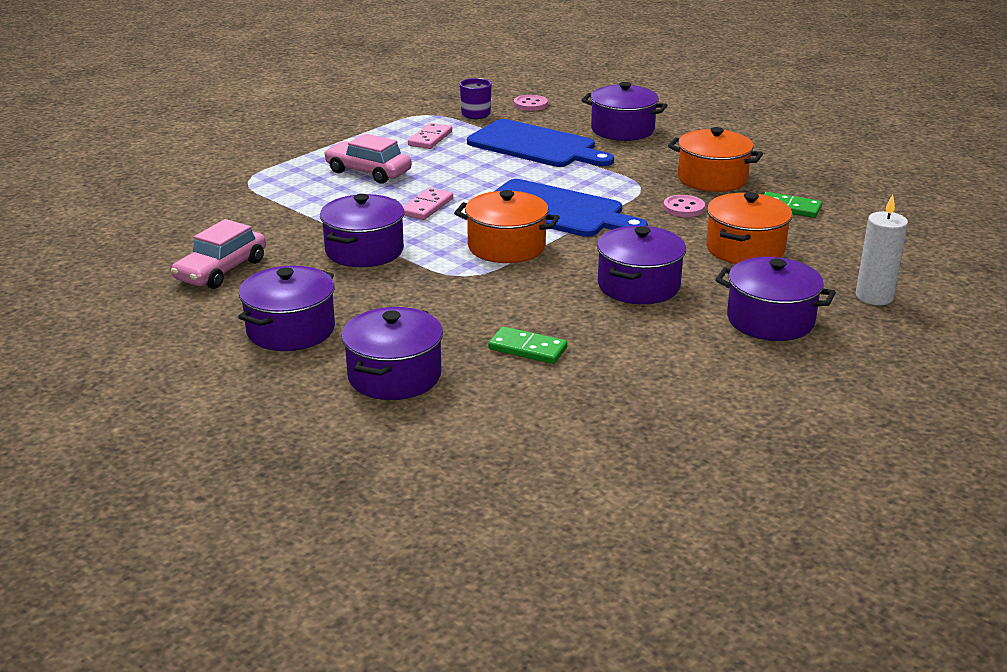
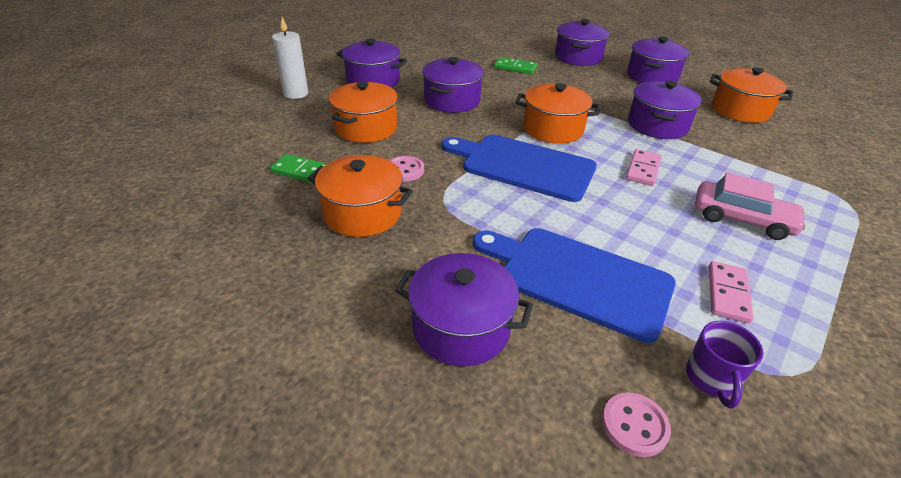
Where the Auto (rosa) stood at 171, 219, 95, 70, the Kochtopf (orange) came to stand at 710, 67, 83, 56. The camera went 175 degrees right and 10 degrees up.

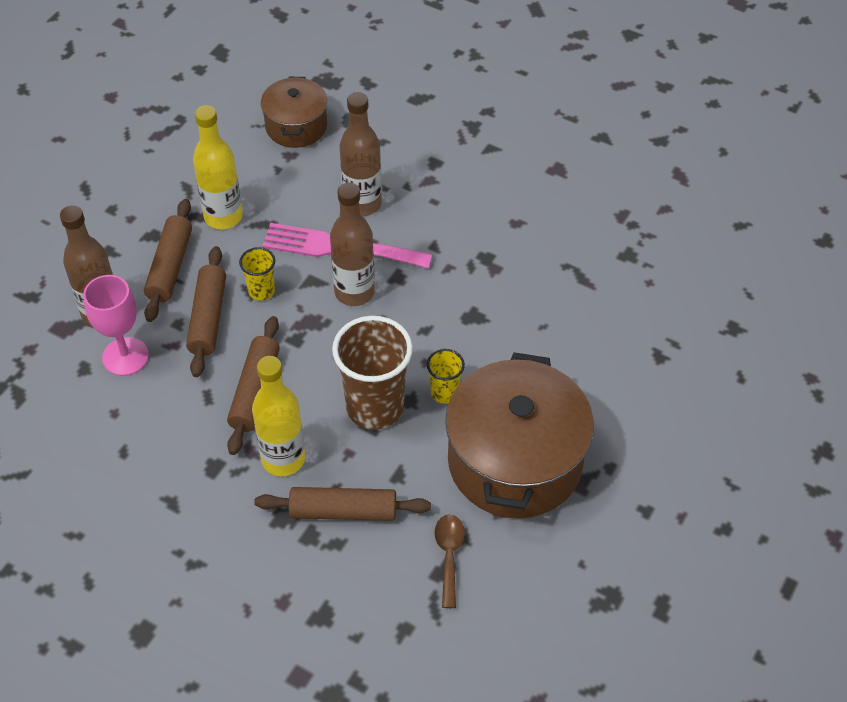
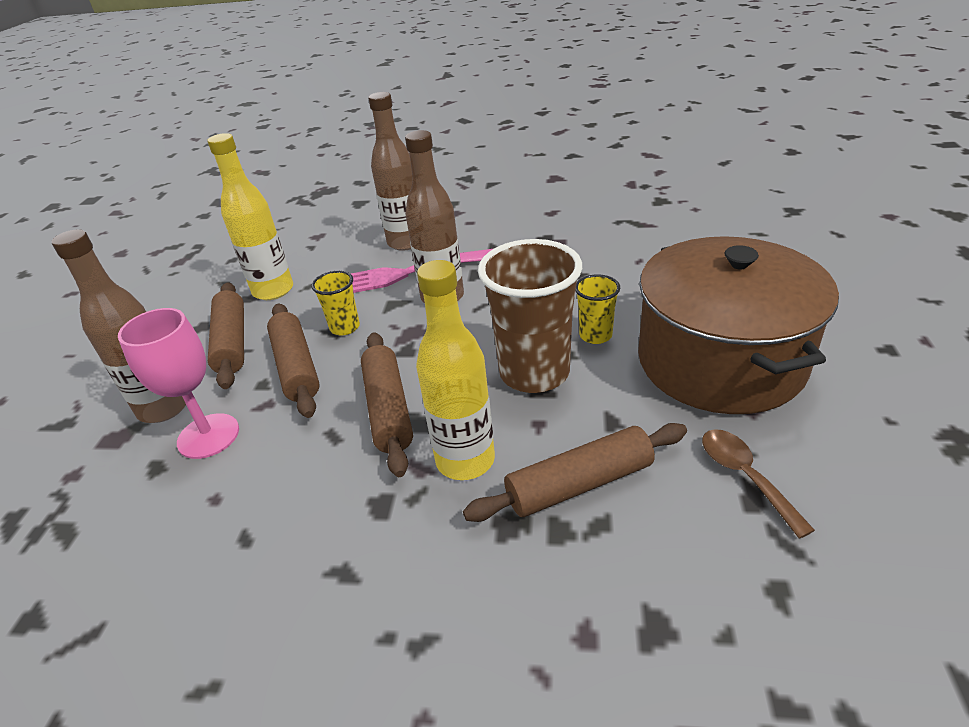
The second view lost the Kochtopf (braun) at 261, 77, 66, 71. The camera went 20 degrees left and 15 degrees down.

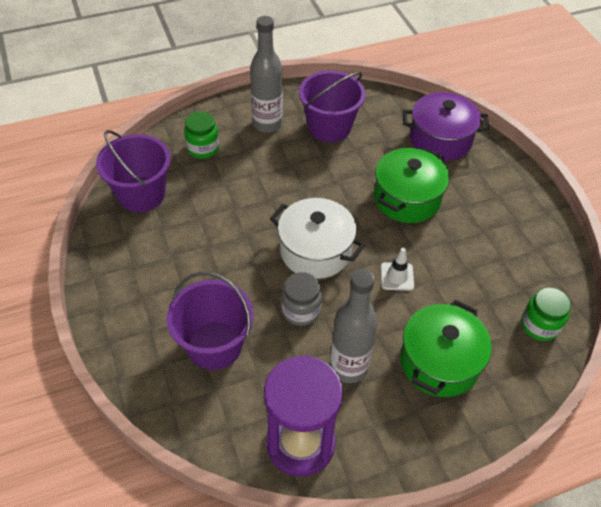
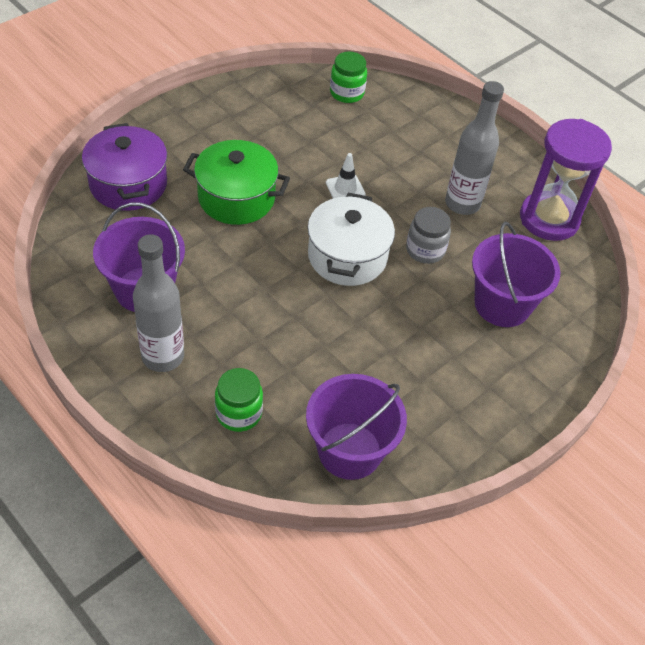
The second view lost the Kochtopf (grün) at 400, 300, 92, 97. The camera went 115 degrees left and 0 degrees up.

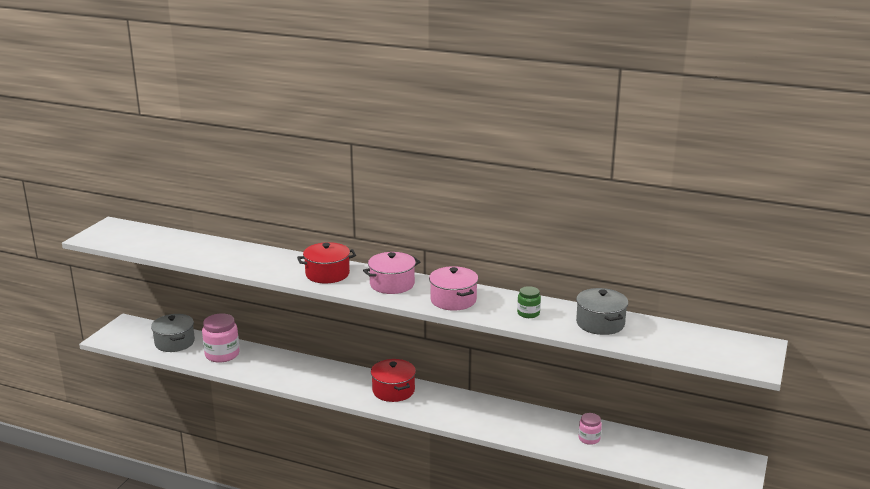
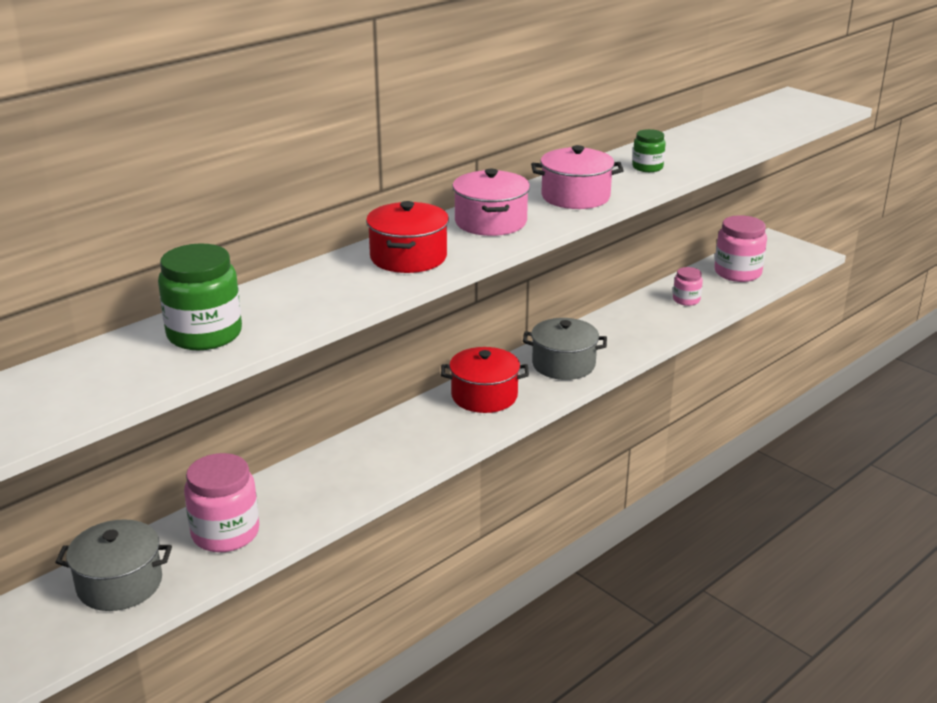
The second view gained the Einmachglas (grün) at 158, 244, 84, 106. The Kochtopf (grau) ended up elsewhere, having gone from 576, 288, 52, 47 to 523, 318, 84, 62. The second view gained the Einmachglas (rosa) at 714, 215, 53, 67. The camera went 65 degrees left and 5 degrees up.

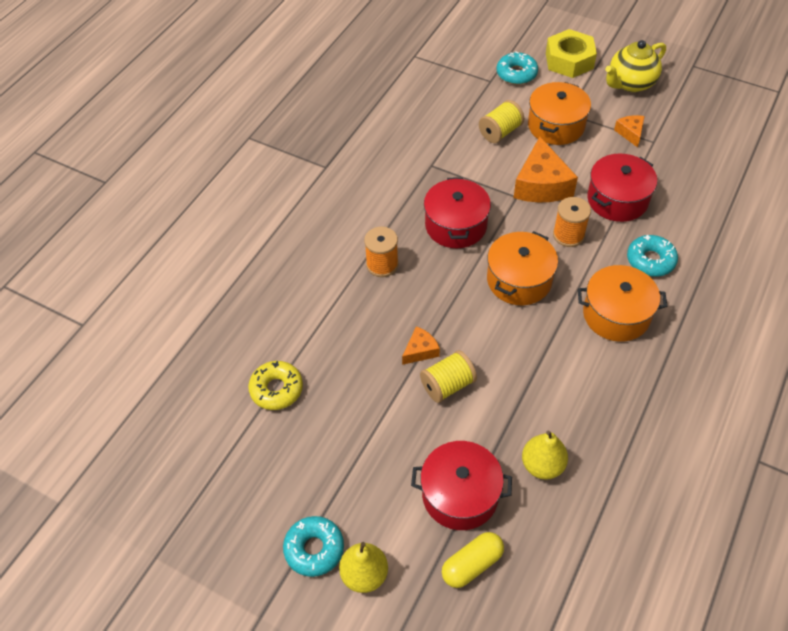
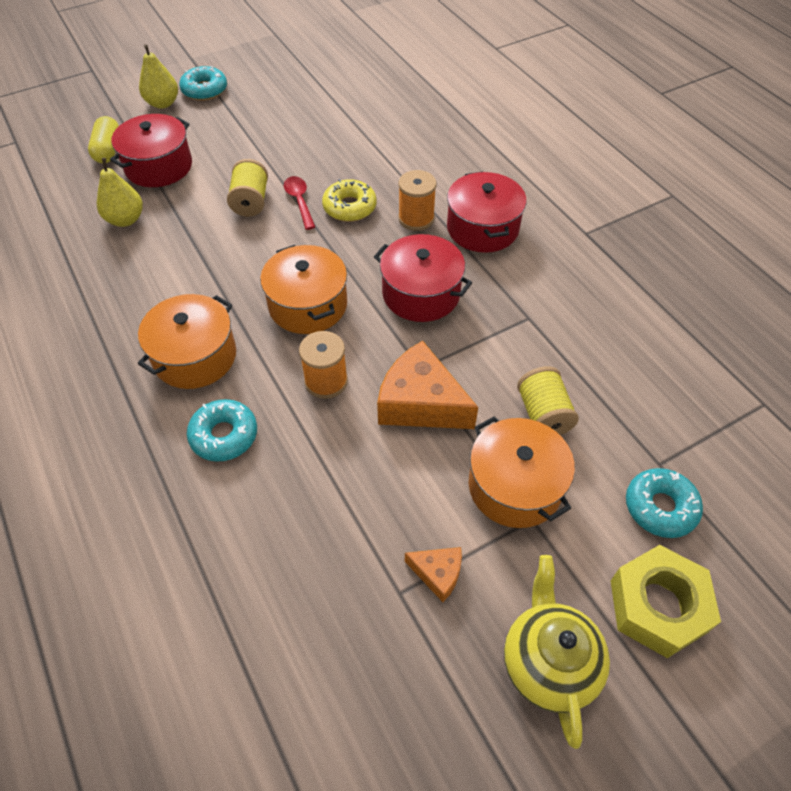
Where the Käse (orange) stood at 402, 326, 38, 39, the Löffel (rot) came to stand at 284, 176, 31, 54. The Donut (gelb) ended up elsewhere, having gone from 248, 361, 55, 49 to 322, 179, 55, 43. The Kochtopf (rot) ended up elsewhere, having gone from 587, 154, 70, 68 to 447, 172, 79, 81. The camera went 120 degrees right and 0 degrees up.

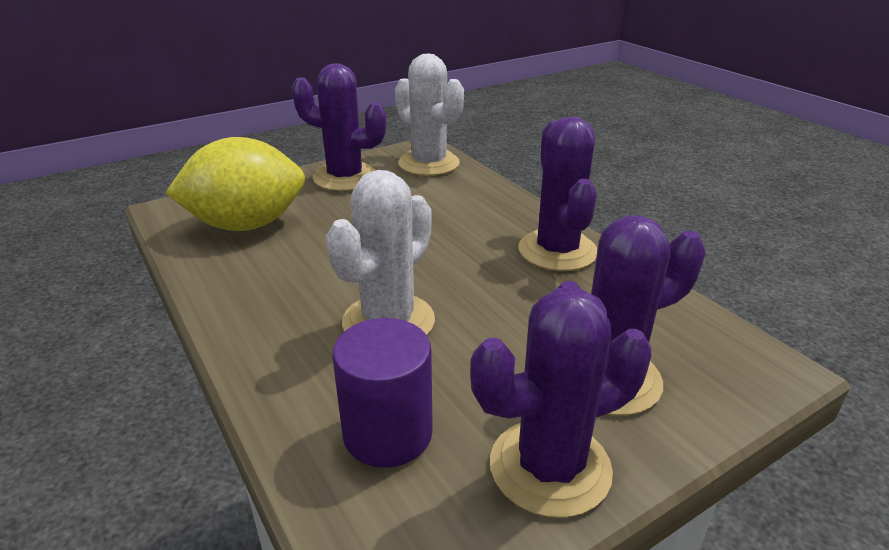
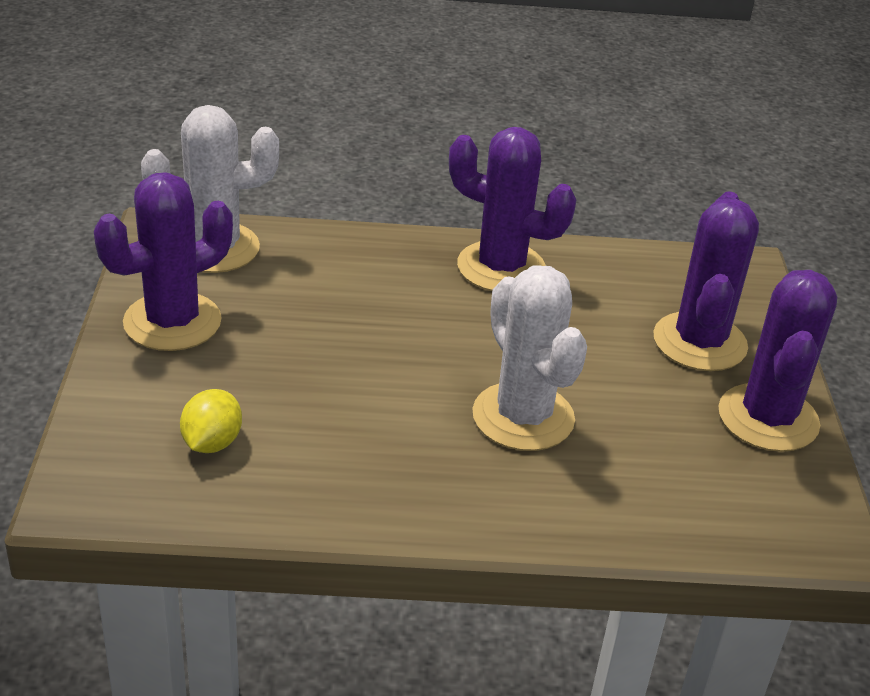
The size of the Zitrone (gelb) at 165, 137, 140, 94 changed by a factor of 0.45. The second view lost the Vollzylinder (lila) at 332, 318, 101, 150. The camera went 60 degrees left and 5 degrees up.

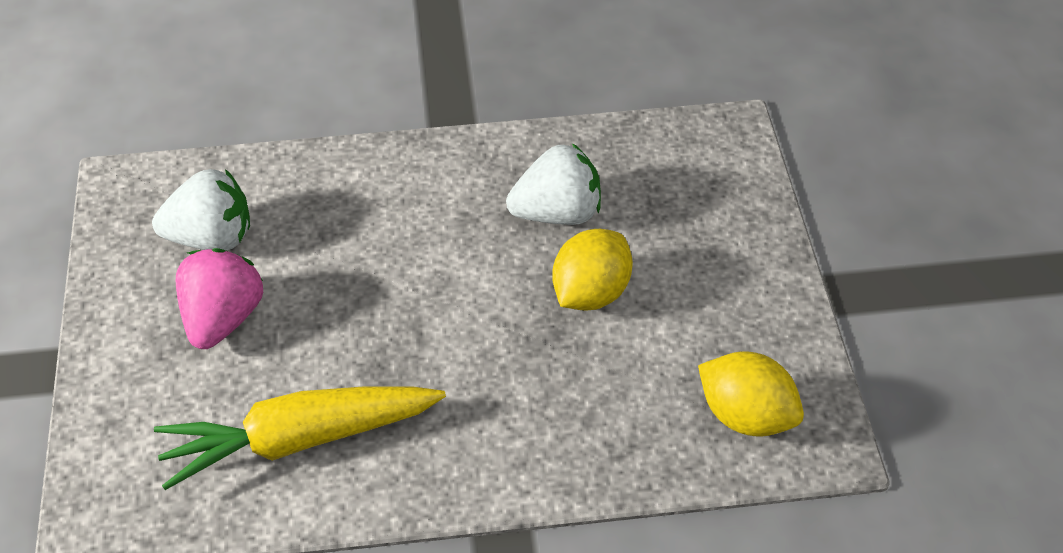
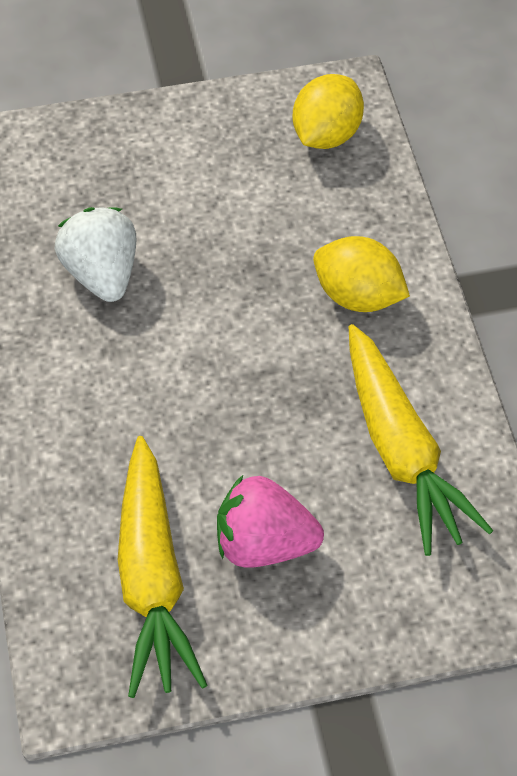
Where the Erdbeere (weiß) stood at 152, 169, 98, 82, the Karotte (gelb) came to stand at 118, 436, 89, 262. The Zitrone (gelb) ended up elsewhere, having gone from 552, 229, 81, 82 to 313, 236, 97, 76. The camera went 95 degrees left and 5 degrees up.

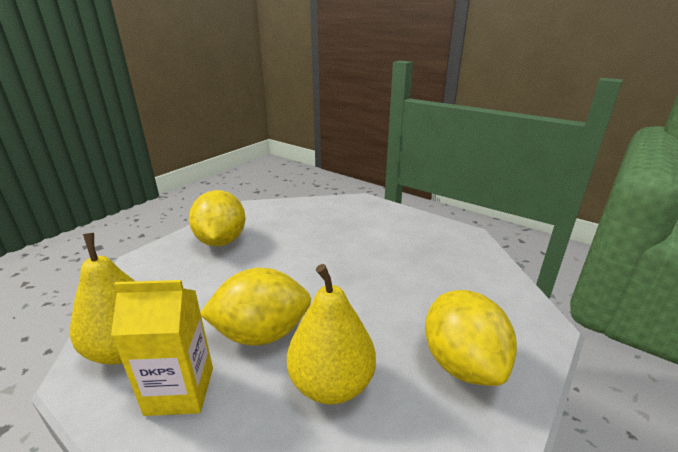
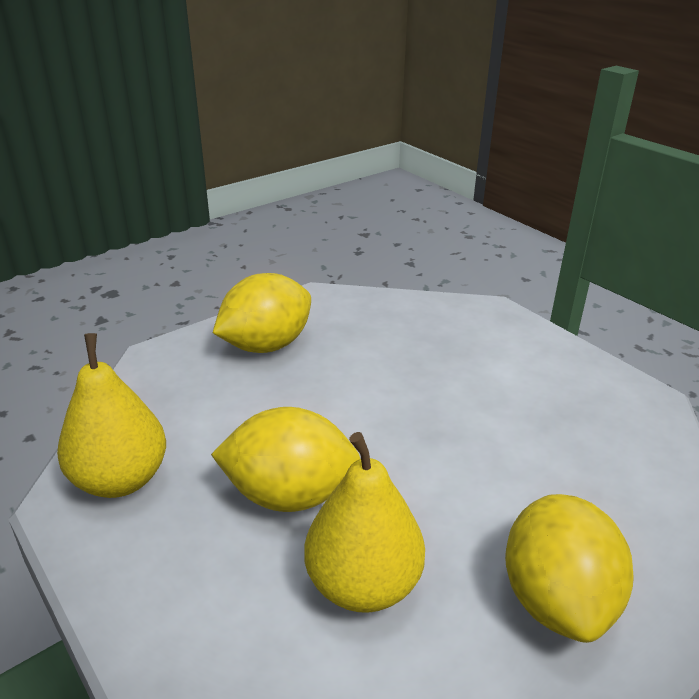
The Zitrone (gelb) at 189, 190, 57, 56 ended up facing another way, 45 degrees clockwise from before. The second view lost the Getränkekarton (gelb) at 111, 280, 102, 136. The camera went 15 degrees right and 5 degrees up.

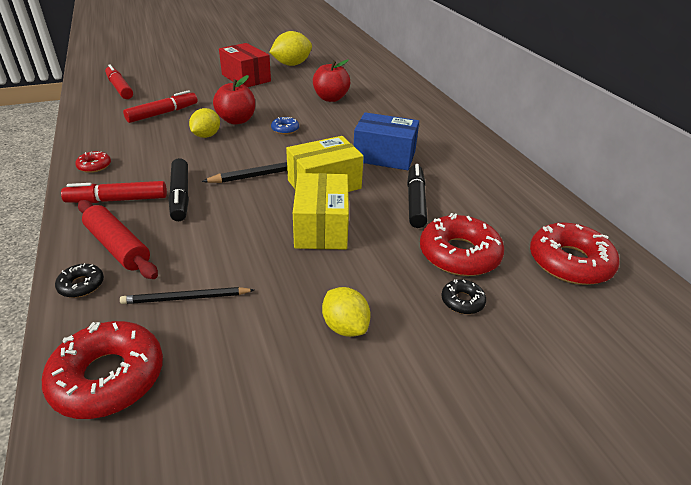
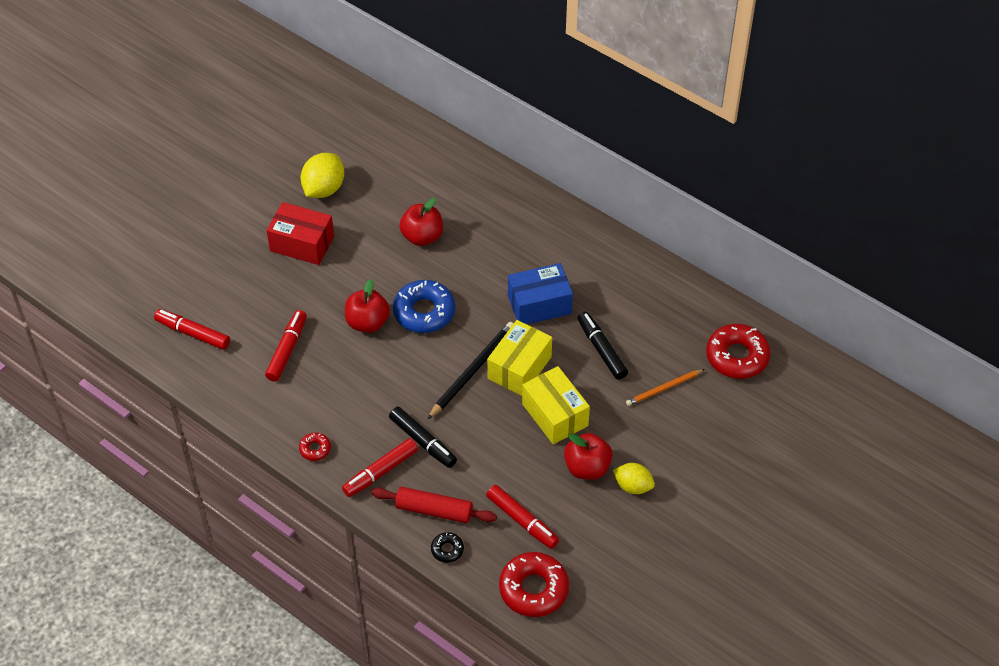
The size of the Donut (blau) at 271, 117, 28, 17 changed by a factor of 2.08. Where the Bleistift (schwarz) stood at 120, 287, 134, 17, the Filzstift (rot) came to stand at 486, 485, 73, 64. The second view gained the Apfel (rot) at 564, 433, 49, 47. Where the Donut (rot) stood at 420, 213, 84, 63, the Bleistift (orange) came to stand at 626, 369, 79, 37. The second view lost the Zitrone (gelb) at 189, 108, 31, 30. The second view lost the Donut (schwarz) at 441, 279, 45, 35. The camera went 30 degrees left and 15 degrees up.

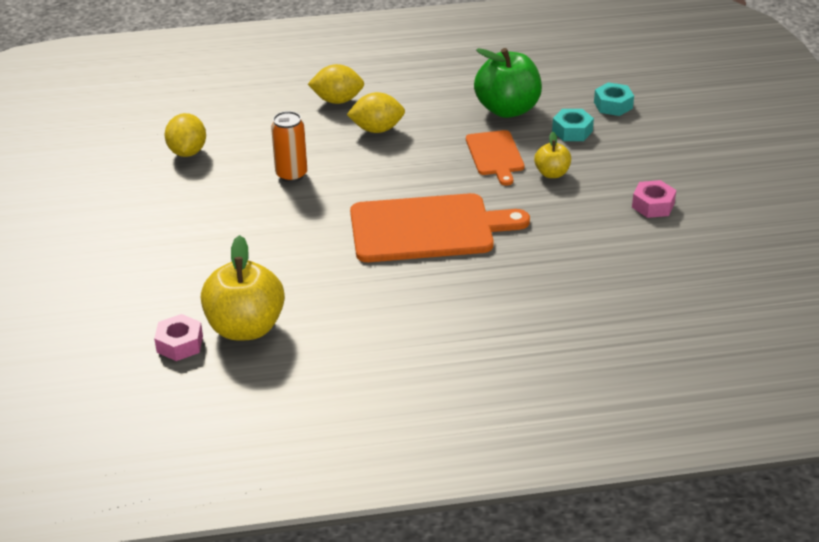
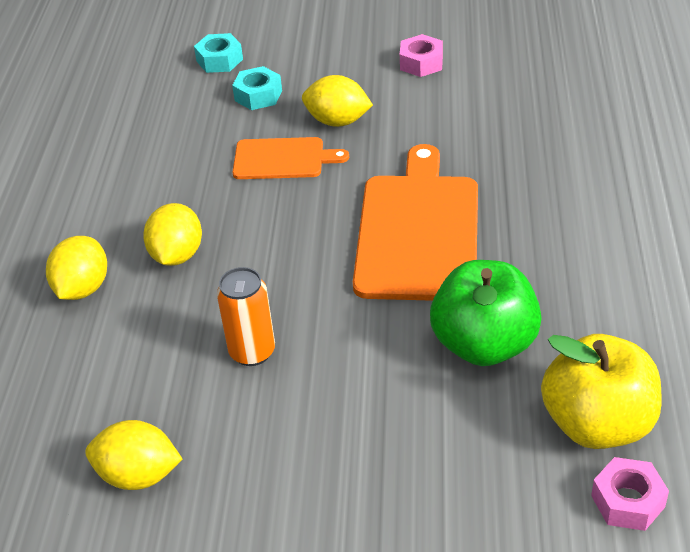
Where the Apfel (gelb) stood at 534, 132, 37, 46, the Zitrone (gelb) came to stand at 302, 75, 71, 52. The Apfel (grün) ended up elsewhere, having gone from 474, 48, 68, 70 to 430, 260, 112, 106. The camera went 75 degrees left and 5 degrees up.

